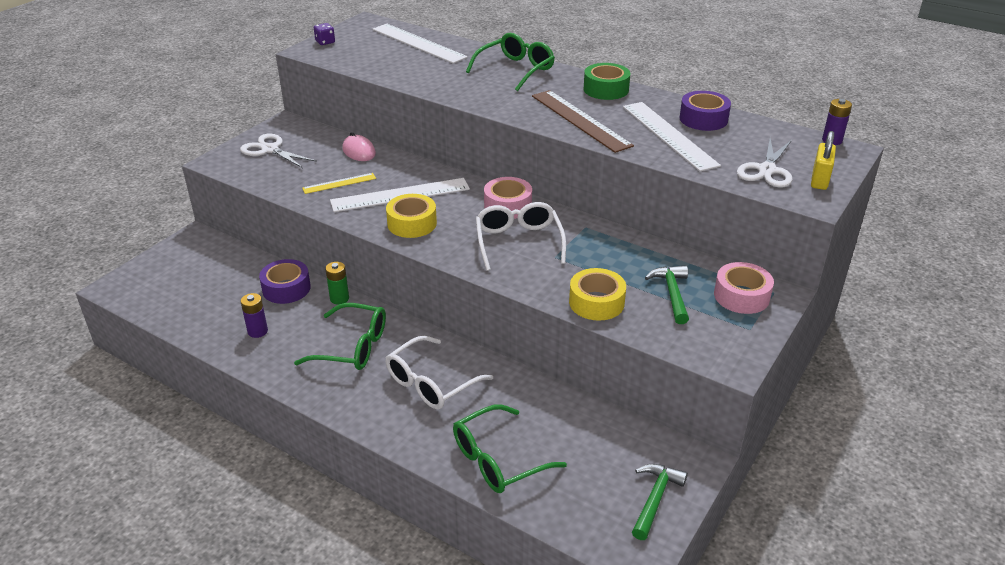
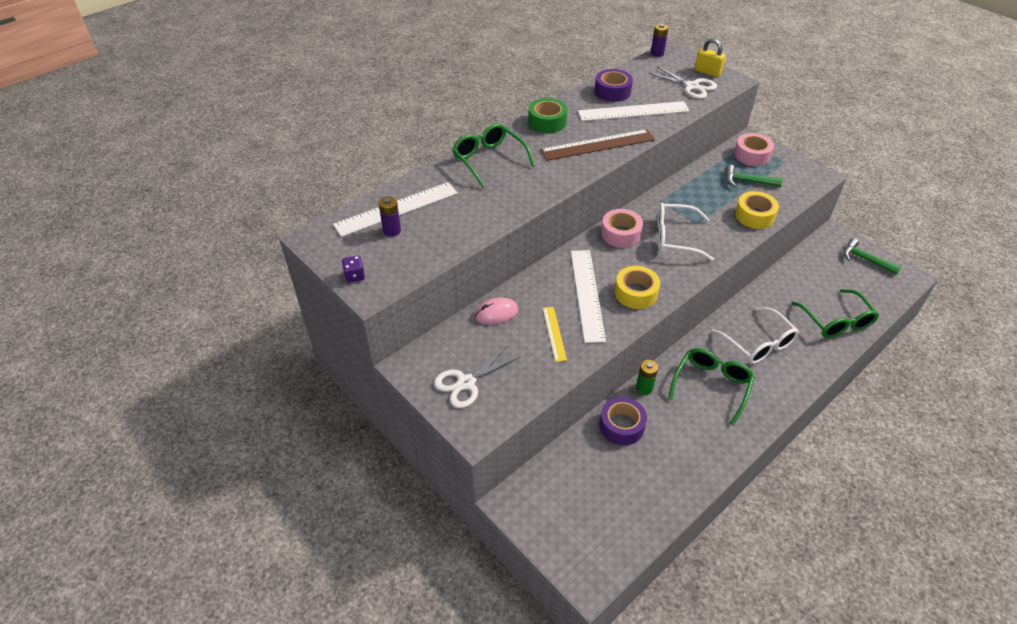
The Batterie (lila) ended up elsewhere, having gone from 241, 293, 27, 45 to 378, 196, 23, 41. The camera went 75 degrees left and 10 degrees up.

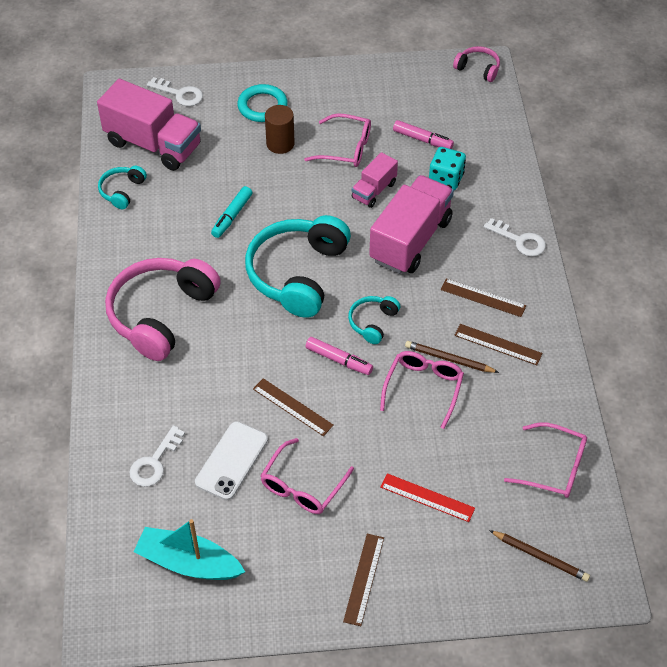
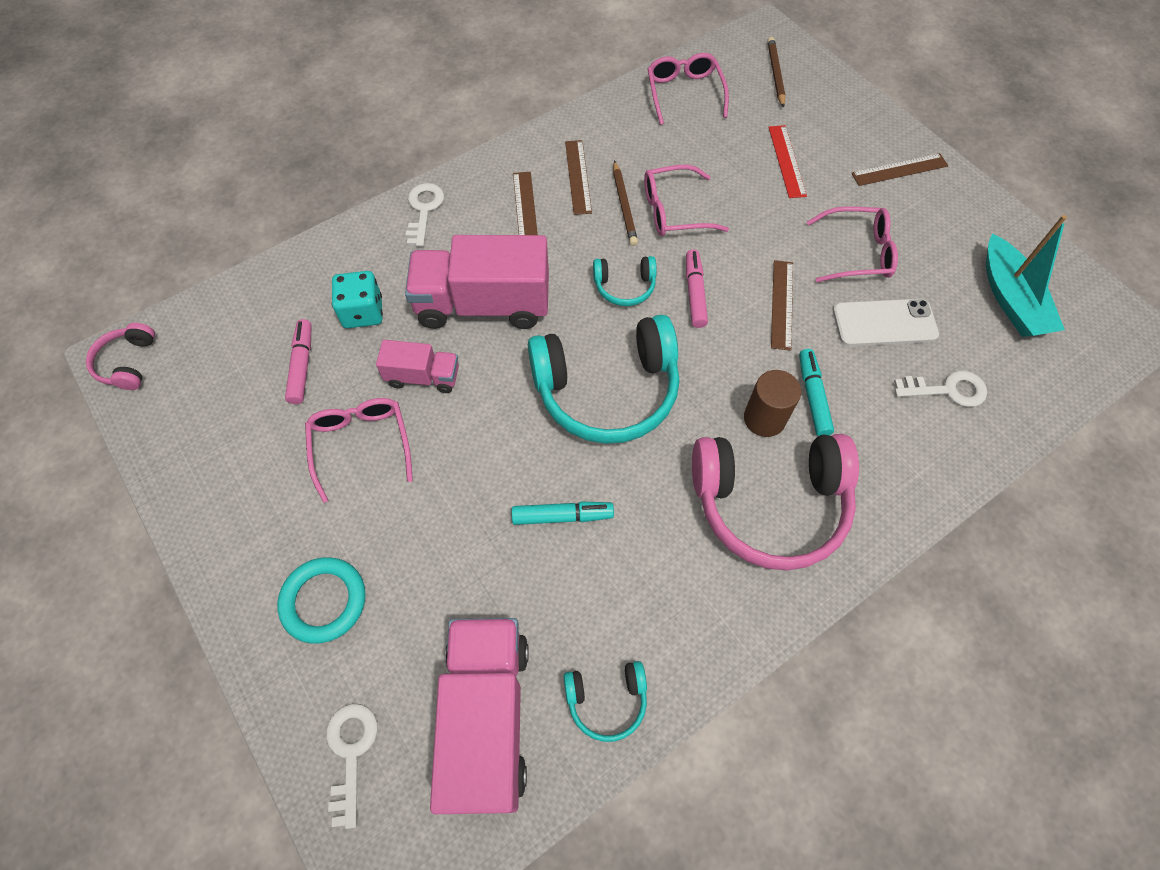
The Vollzylinder (braun) ended up elsewhere, having gone from 265, 105, 30, 49 to 744, 370, 57, 67. The second view gained the Filzstift (türkis) at 799, 349, 35, 87. The camera went 120 degrees left and 10 degrees up.

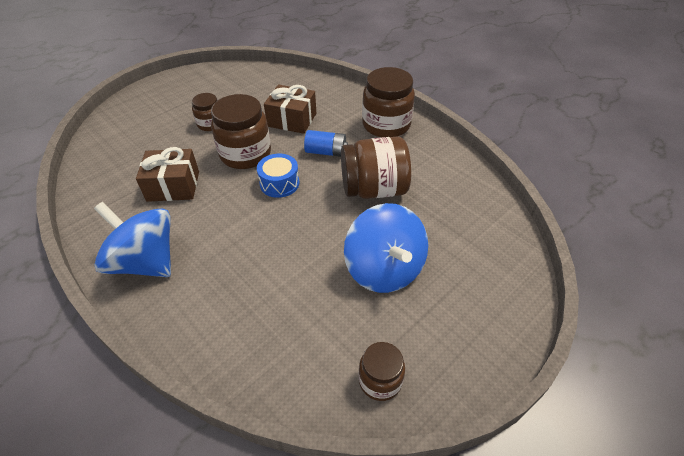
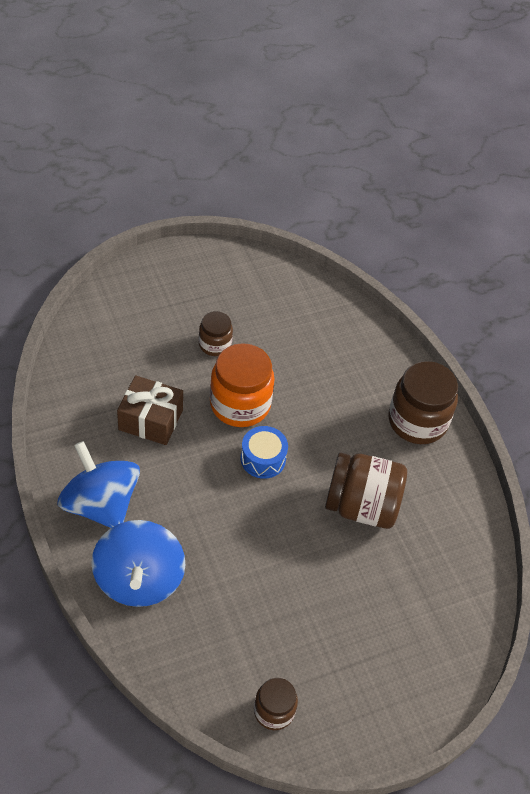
The Kreisel (blau) ended up elsewhere, having gone from 344, 203, 84, 90 to 91, 520, 94, 87. What was the Einmachglas (braun) at 211, 94, 60, 75 turned into the Einmachglas (orange) at 210, 343, 65, 84. The second view lost the Geschenk (braun) at 264, 85, 52, 49. The second view lost the Batterie (blau) at 304, 130, 44, 27. The camera went 15 degrees right and 5 degrees up.

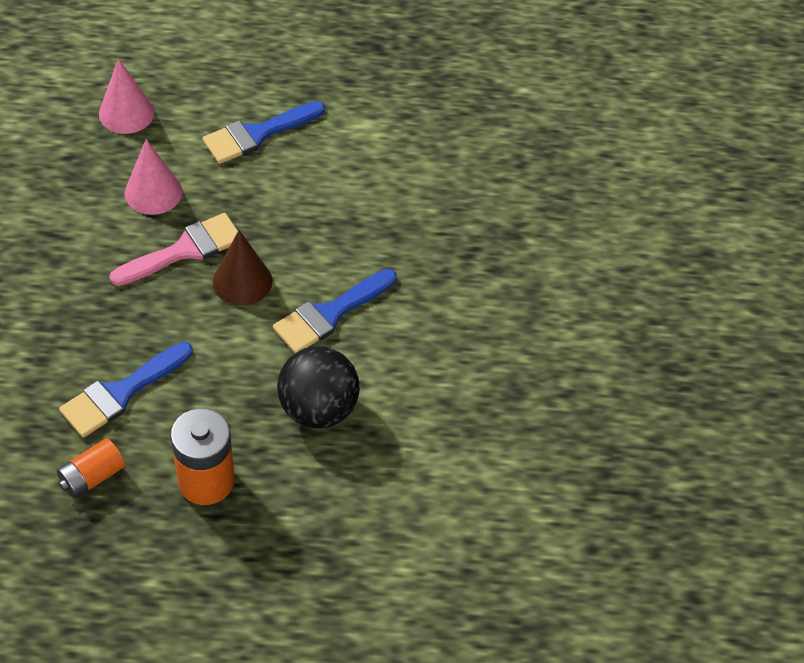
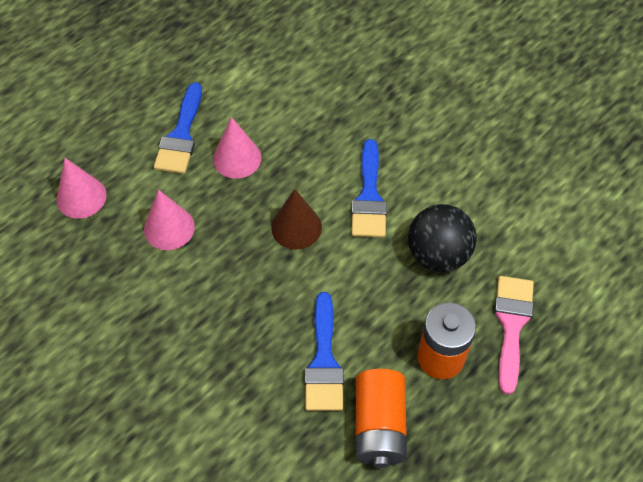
The second view gained the Kegel (rosa) at 213, 117, 48, 62. The size of the Batterie (orange) at 57, 438, 68, 60 changed by a factor of 1.63. The Pinsel (rosa) ended up elsewhere, having gone from 110, 213, 128, 73 to 494, 276, 40, 119. The camera went 45 degrees left and 5 degrees up.

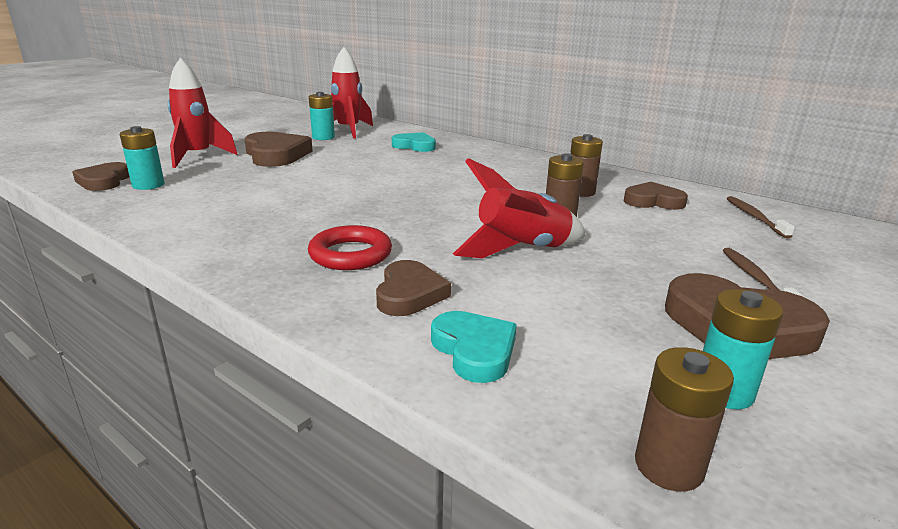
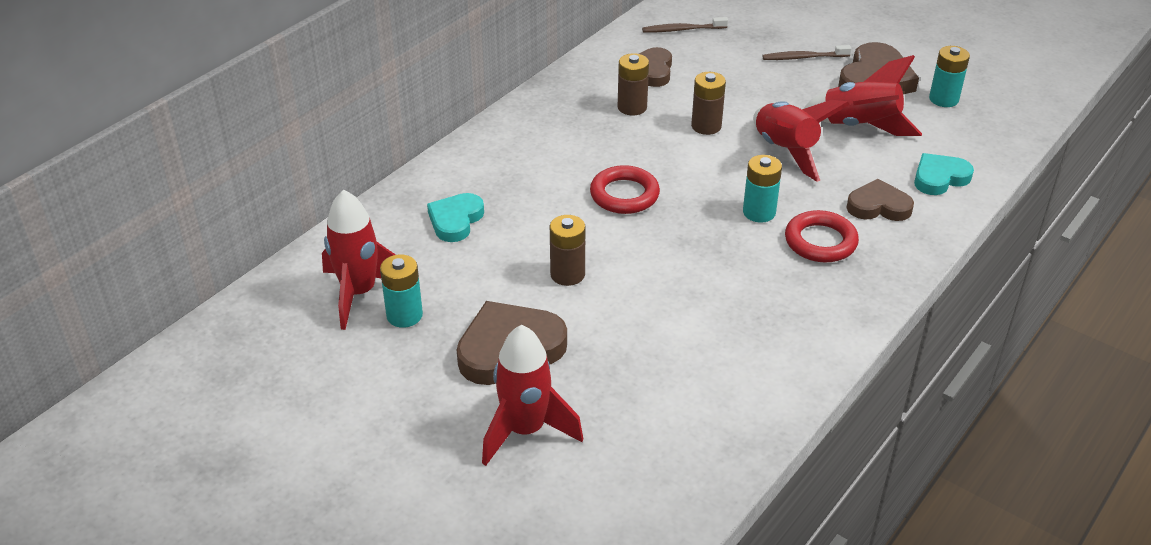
The Batterie (braun) ended up elsewhere, having gone from 635, 347, 99, 145 to 550, 215, 35, 71. The second view gained the Ring (rot) at 590, 165, 70, 49. The Batterie (türkis) ended up elsewhere, having gone from 120, 126, 44, 64 to 743, 155, 39, 68. The second view gained the Rakete (rot) at 803, 55, 119, 81. The second view lost the Herz (braun) at 72, 162, 57, 29. The camera went 90 degrees left and 15 degrees up.

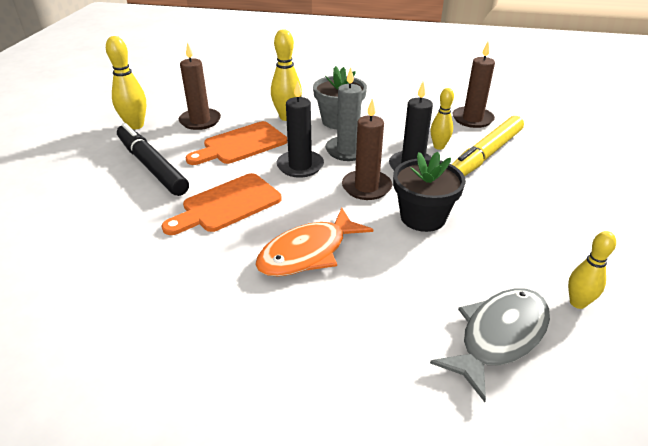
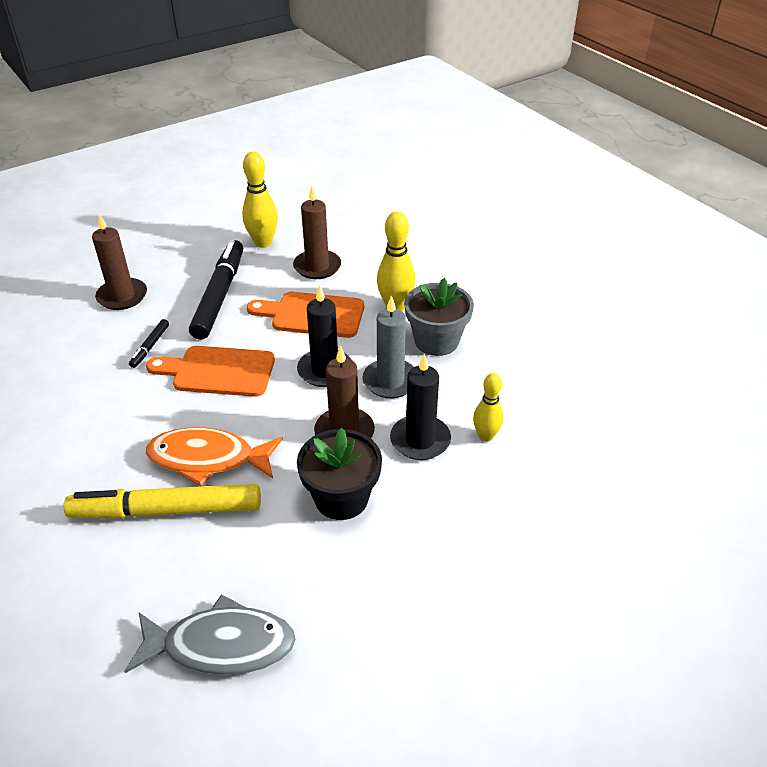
The Filzstift (gelb) ended up elsewhere, having gone from 451, 116, 73, 60 to 64, 484, 197, 35. The Kerze (braun) ended up elsewhere, having gone from 453, 42, 42, 86 to 92, 214, 55, 96. The second view gained the Filzstift (schwarz) at 129, 319, 40, 49. The second view lost the Bowlingkegel (gelb) at 568, 231, 48, 78. The camera went 45 degrees right and 5 degrees up.

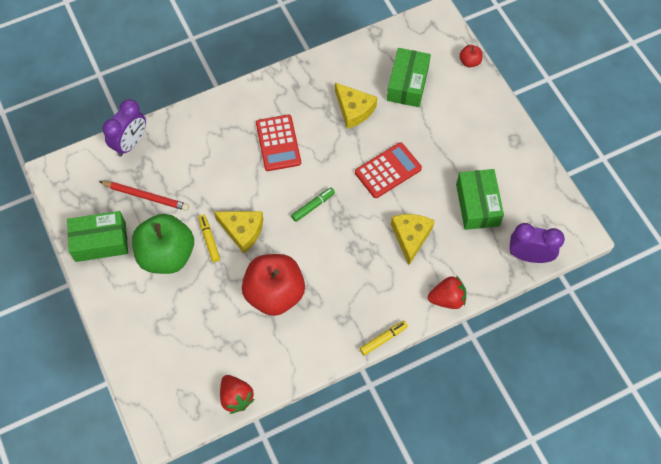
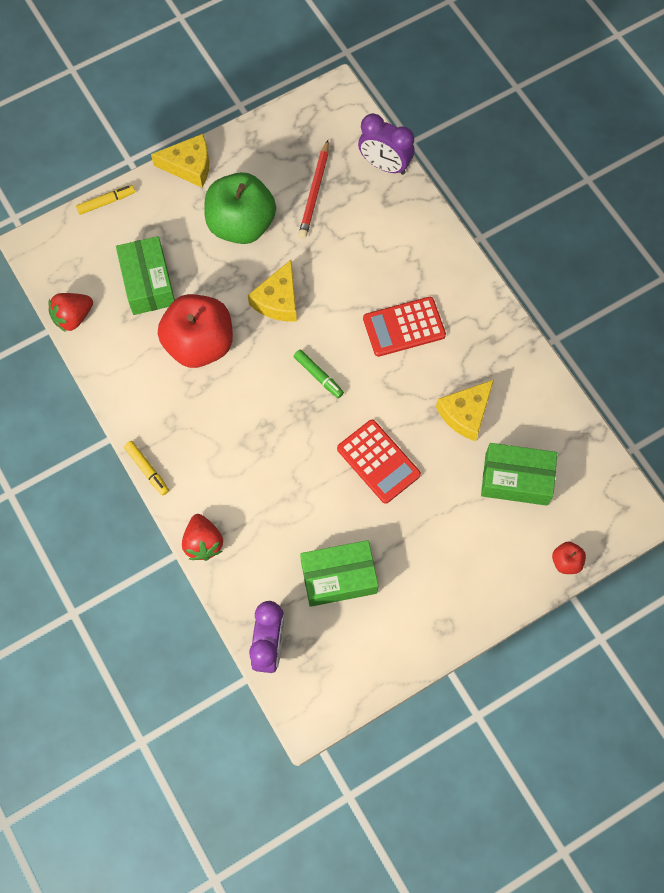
The Filzstift (gelb) ended up elsewhere, having gone from 198, 215, 22, 47 to 76, 185, 59, 30. The Schachtel (grün) ended up elsewhere, having gone from 67, 211, 61, 51 to 116, 236, 59, 79. The Käse (gelb) ended up elsewhere, having gone from 391, 214, 43, 51 to 151, 134, 58, 54. The camera went 85 degrees right and 5 degrees up.

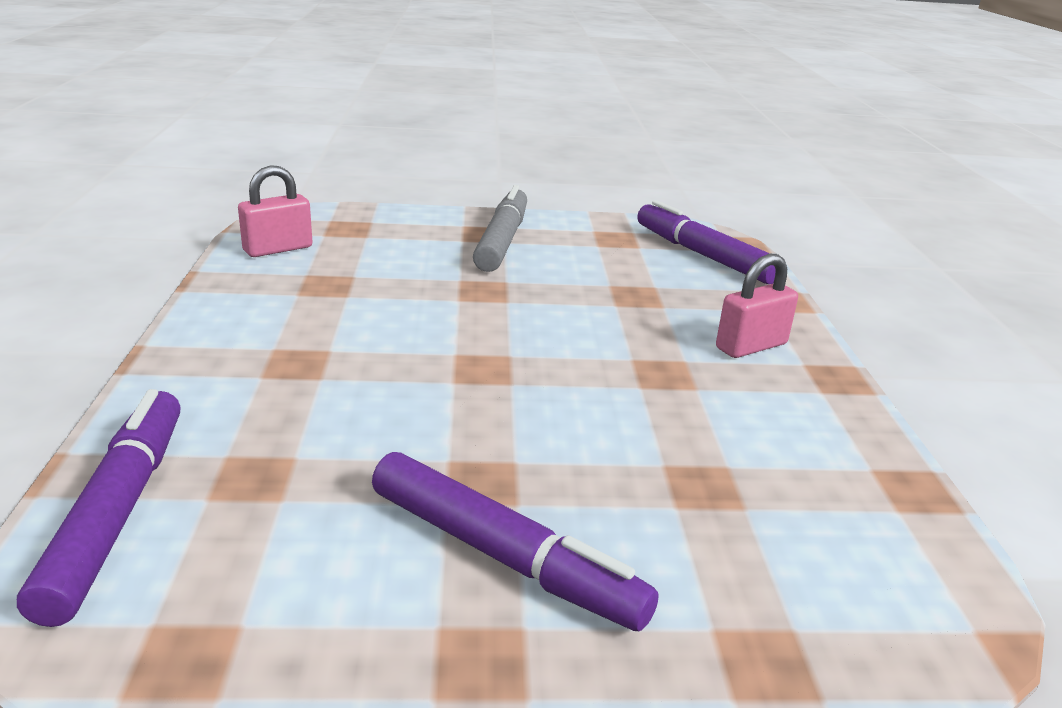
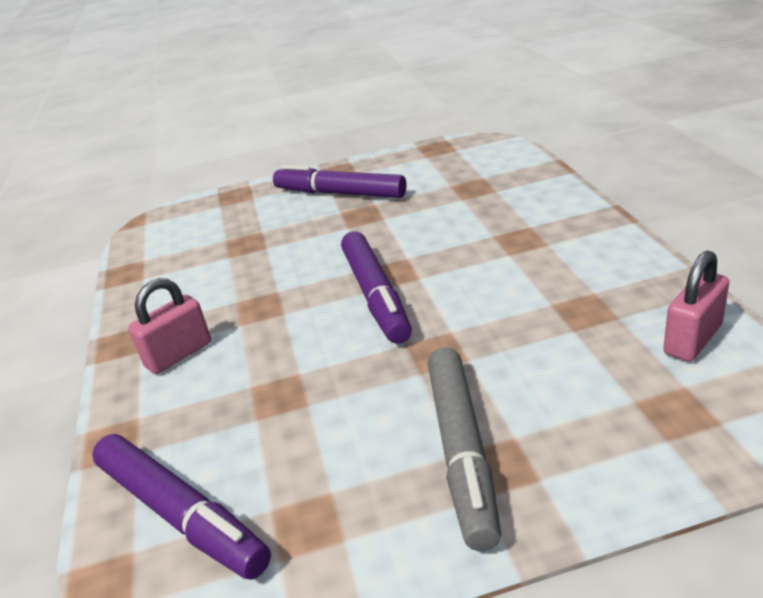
The Filzstift (lila) ended up elsewhere, having gone from 17, 389, 164, 238 to 341, 231, 71, 113. The camera went 175 degrees right and 5 degrees up.

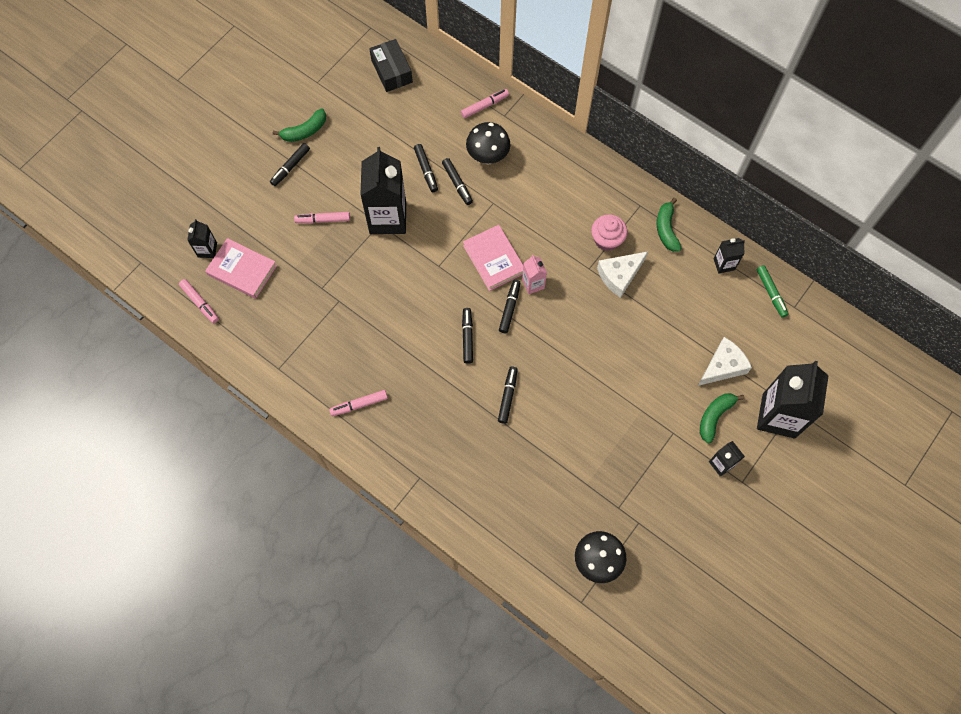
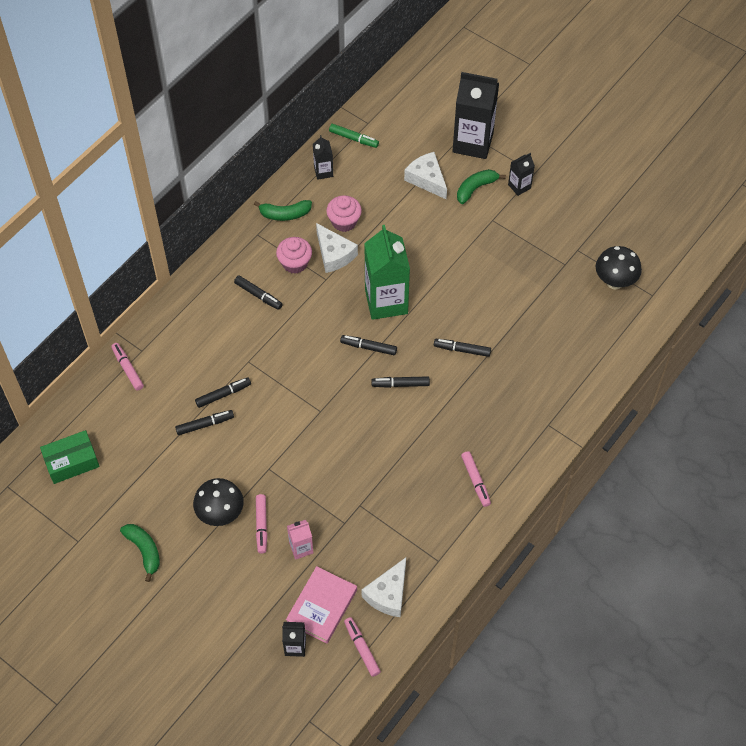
What was the Schachtel (schwarz) at 369, 39, 44, 53 turned into the Schachtel (grün) at 40, 430, 60, 54. The Pilz (schwarz) ended up elsewhere, having gone from 466, 122, 45, 43 to 193, 478, 51, 48. The Filzstift (schwarz) ended up elsewhere, having gone from 270, 143, 40, 43 to 234, 275, 48, 35. The Getränkekarton (rosa) ended up elsewhere, having gone from 522, 255, 25, 39 to 287, 520, 26, 40. The second view gained the Muffin (rosa) at 326, 195, 36, 37. The Filzstift (grün) at 756, 265, 33, 52 ended up facing another way, 45 degrees clockwise from before. The Filzstift (rosa) at 179, 279, 40, 44 ended up facing another way, 75 degrees counterclockwise from before. The second view gained the Käse (weiß) at 362, 558, 44, 59. The second view gained the Getränkekarton (grün) at 364, 225, 46, 95. The Banane (grün) at 700, 393, 45, 50 ended up facing another way, 105 degrees clockwise from before. The second view lost the Getränkekarton (schwarz) at 360, 147, 46, 87. The second view lost the Buch (rosa) at 463, 225, 60, 66. The camera went 90 degrees left and 10 degrees down.

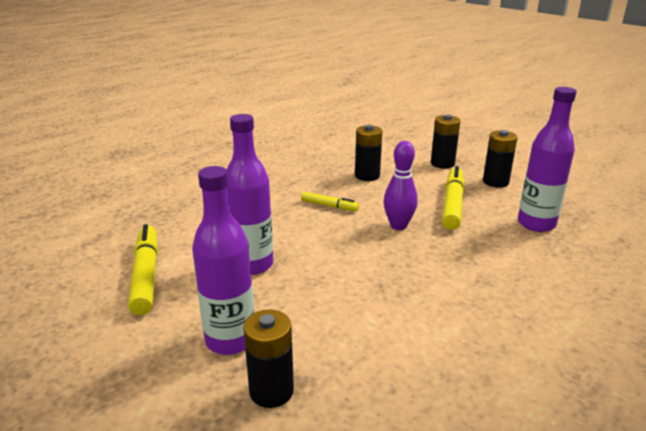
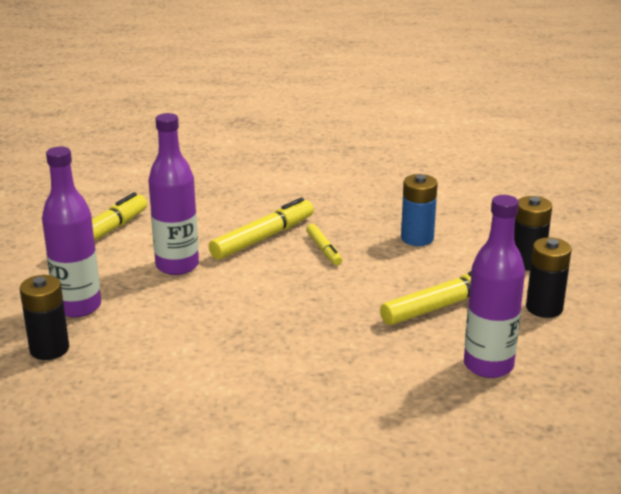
The second view gained the Filzstift (gelb) at 209, 197, 105, 63. What was the Batterie (schwarz) at 355, 125, 27, 56 turned into the Batterie (blau) at 401, 174, 37, 72. The second view lost the Bowlingkegel (lila) at 383, 141, 35, 89. The camera went 45 degrees right and 0 degrees up.

